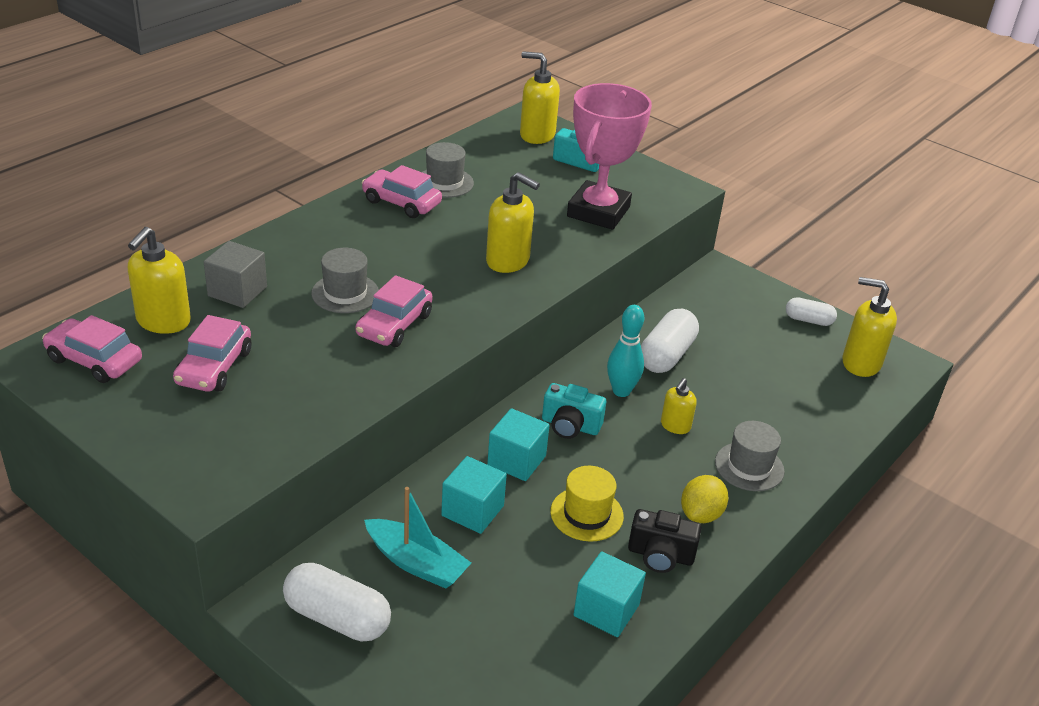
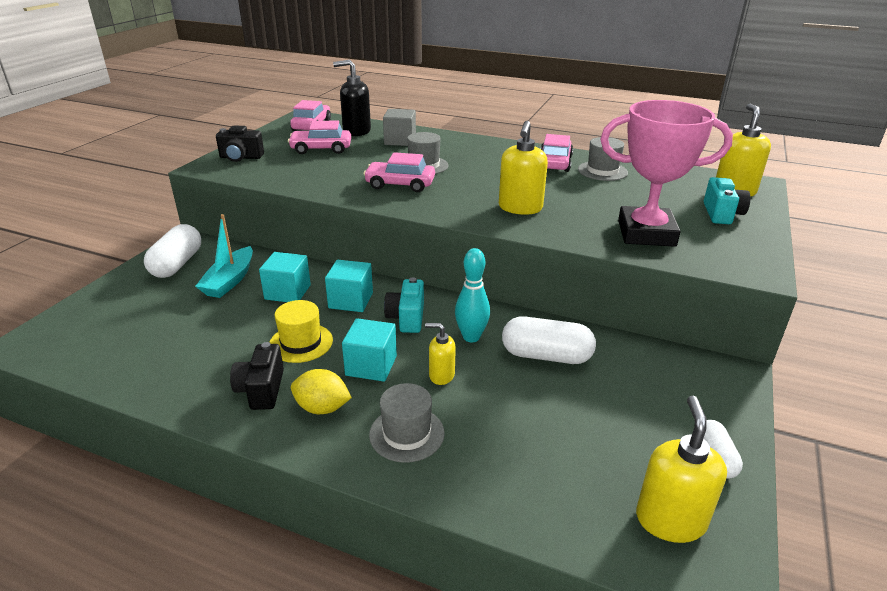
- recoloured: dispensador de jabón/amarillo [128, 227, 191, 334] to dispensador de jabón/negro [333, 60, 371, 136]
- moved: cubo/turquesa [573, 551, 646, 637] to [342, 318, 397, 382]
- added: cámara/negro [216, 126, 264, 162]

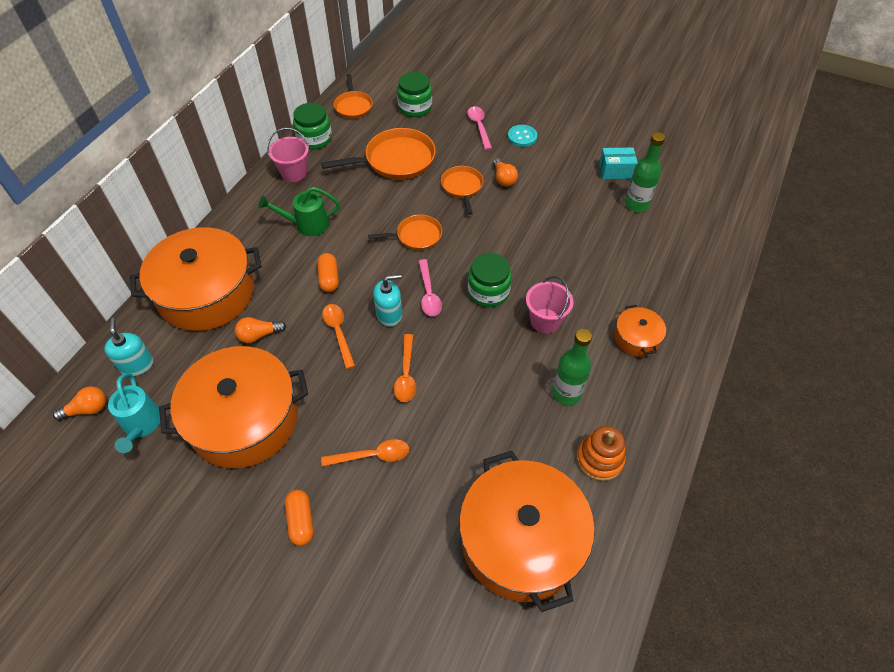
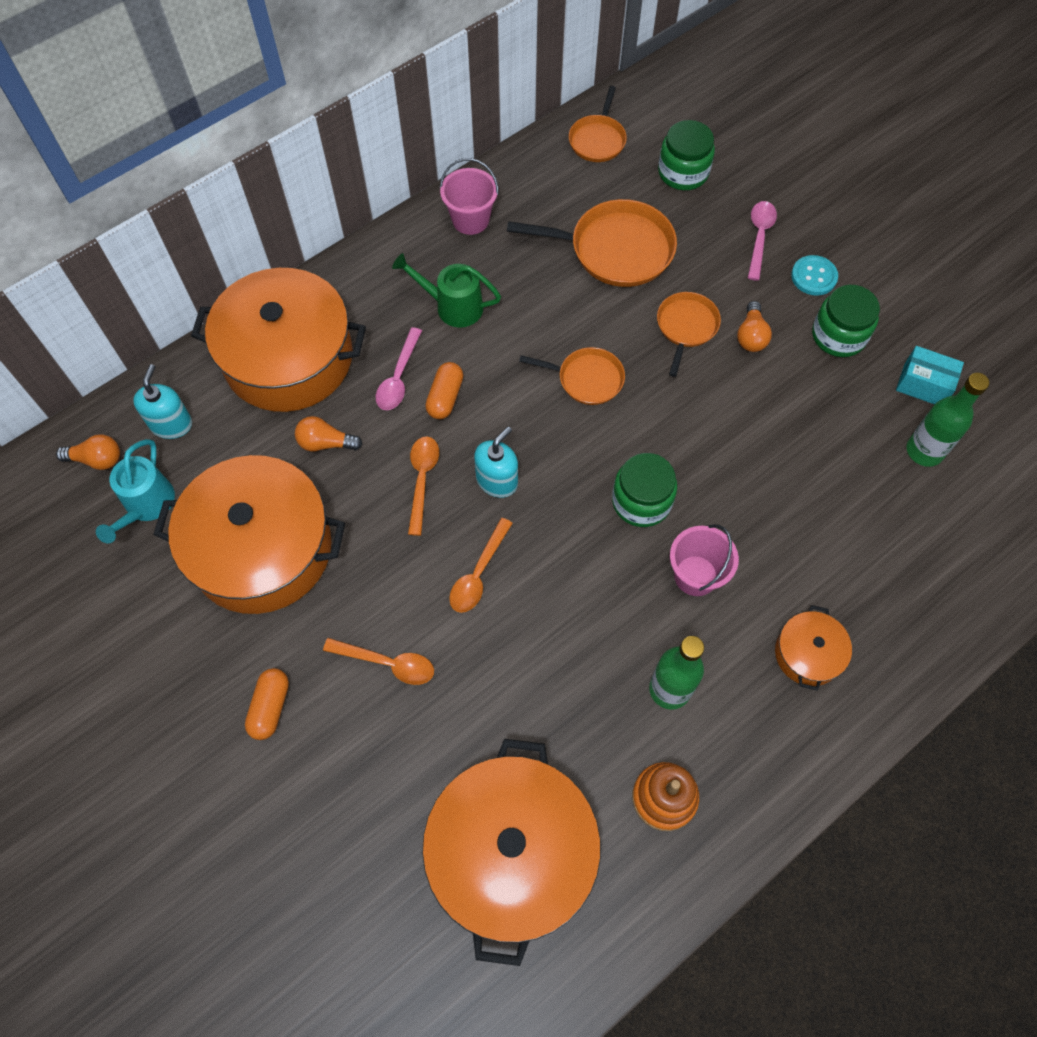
- moved: tarro/verde [293, 103, 332, 150] to [812, 285, 880, 357]
- turned: dispensador de jabón/turquesa [373, 274, 402, 327] = [474, 427, 518, 498] 60 degrees counterclockwise
- moved: cuchara/rosa [418, 259, 442, 316] to [376, 327, 422, 410]

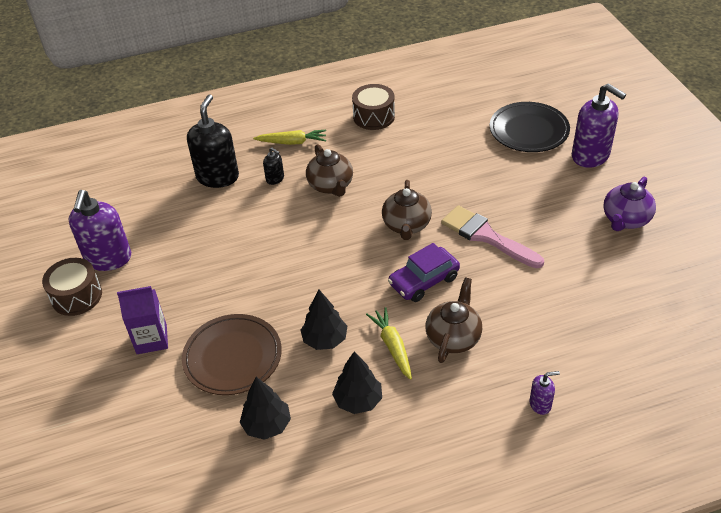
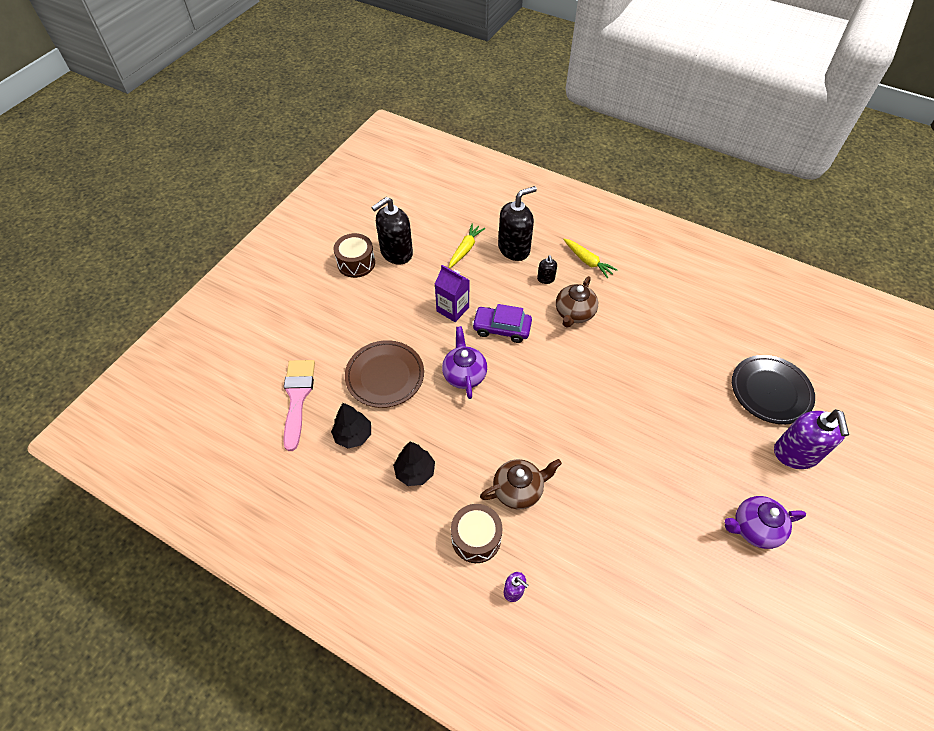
- recoloured: dispensador de jabón/morado [69, 190, 131, 271] to dispensador de jabón/negro [371, 197, 413, 265]
- moved: cartón de leche/morado [117, 286, 168, 354] to [435, 265, 469, 322]
- removed: árbol/negro [301, 290, 347, 350]
- moved: tambor/marrón [352, 84, 395, 130] to [451, 504, 503, 563]
- moved: zanahoria/amarillo [366, 307, 412, 380] to [449, 223, 485, 268]
- removed: tetera/marrón [382, 180, 432, 240]
- moved: coche/morado [388, 243, 460, 302] to [472, 304, 532, 343]
- moved: pincel/rosa [441, 205, 544, 269] to [283, 360, 315, 451]
- added: tetera/morado [442, 326, 487, 399]

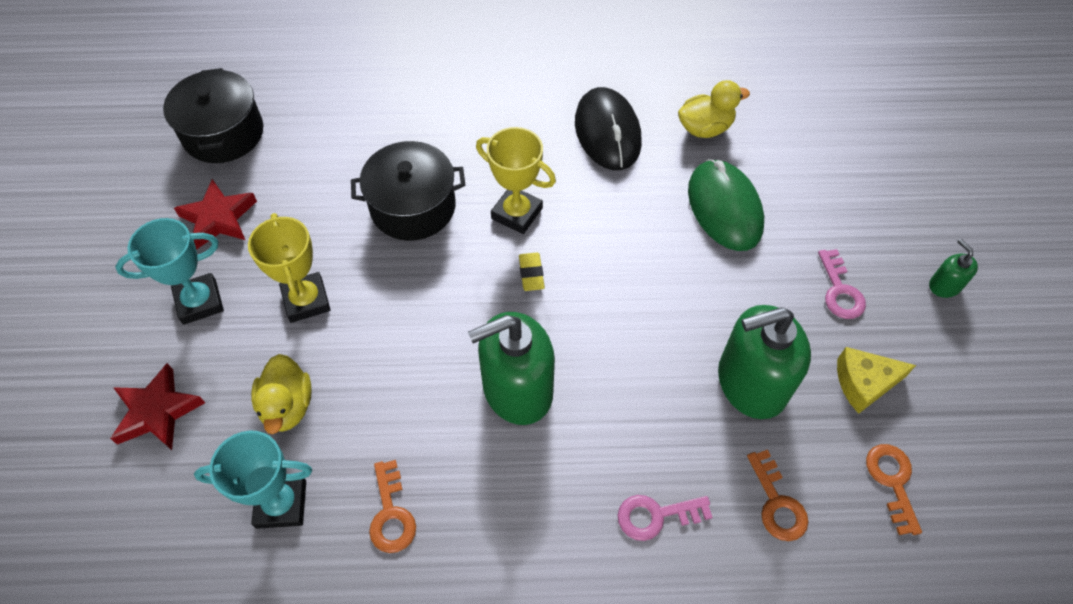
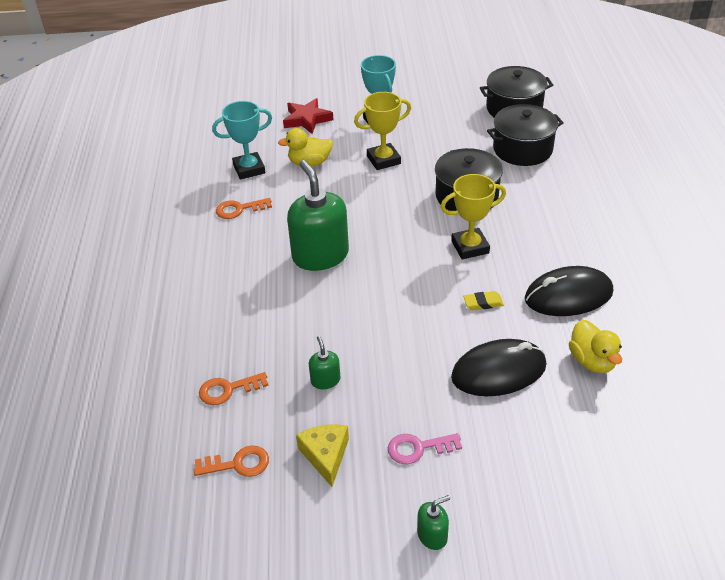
- removed: estrella/rojo [174, 179, 257, 250]
- turned: trofeo/turquesa [194, 431, 312, 529] = [212, 101, 272, 179] 75 degrees clockwise
- turned: trofeo/amarillo [476, 127, 556, 234] = [441, 174, 506, 259] 45 degrees clockwise
- moved: goma de borrar/amarillo [519, 253, 545, 291] to [463, 291, 504, 310]
- removed: llave/rosa [618, 495, 713, 541]
- recoloured: ratón/verde [688, 159, 764, 251] to ratón/negro [451, 339, 546, 396]
- resized: dispensador de jabón/verde [718, 305, 811, 419] = [309, 336, 341, 389] x0.45
- added: olla/negro [487, 104, 564, 166]

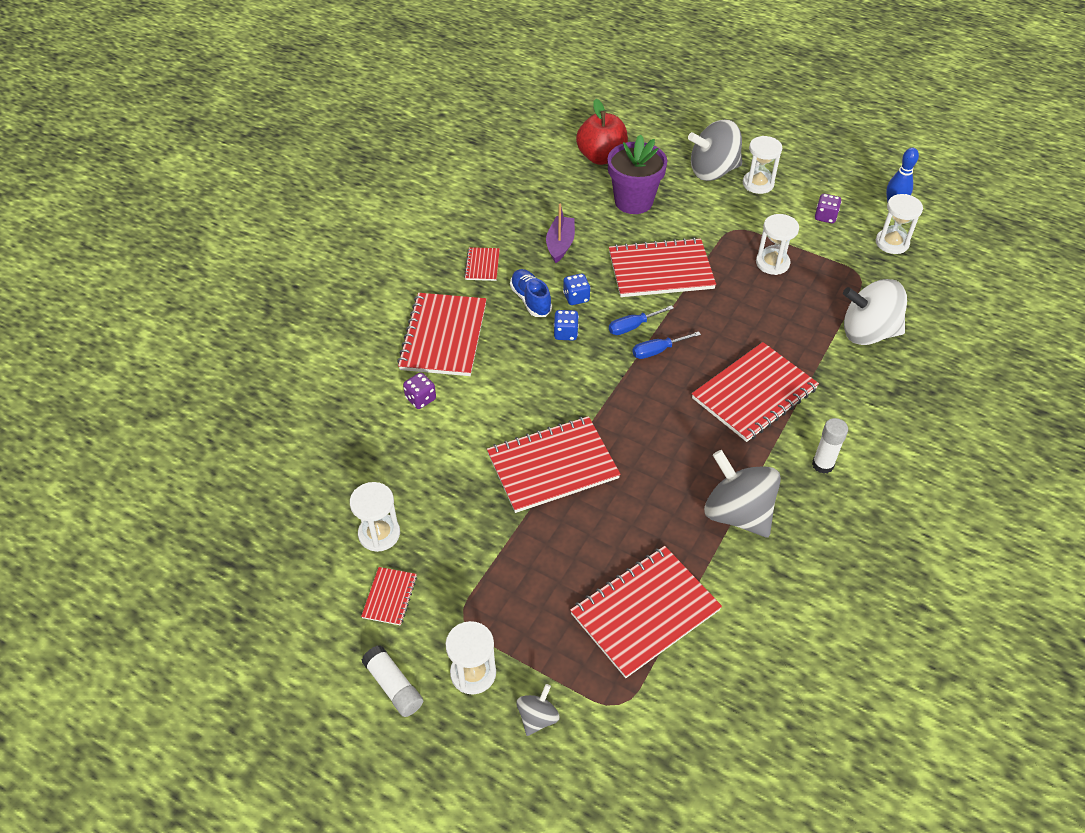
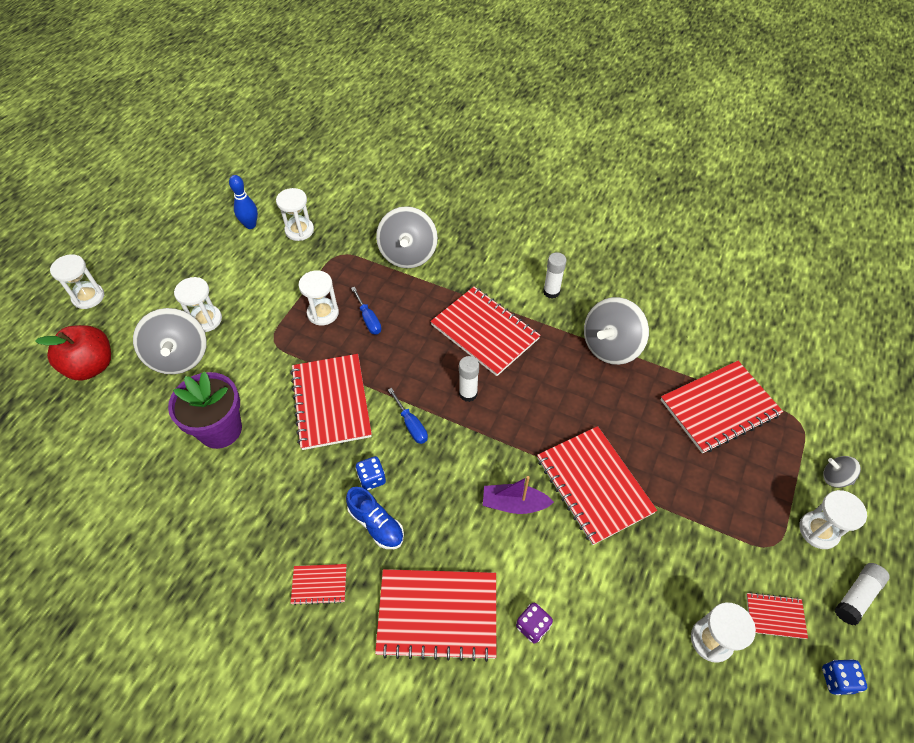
- turned: zapato/azul [510, 269, 552, 317] = [346, 487, 404, 549] 105 degrees counterclockwise
- moved: barco/morado [546, 204, 575, 263] to [483, 476, 554, 514]
- moved: dado/azul [554, 310, 579, 341] to [822, 659, 867, 695]
- turned: cuaderno/rojo [570, 546, 722, 678] = [661, 361, 783, 453] 75 degrees counterclockwise
- moved: manzana/rojo [576, 99, 628, 165] to [35, 325, 111, 381]
- moved: destornillador/azul [632, 331, 701, 359] to [351, 287, 381, 334]
- removed: dado/morado [815, 194, 842, 223]
- recoloured: peonza/blanco [843, 279, 907, 345] to peonza/gris [376, 206, 438, 268]
- added: reloj de arena/blanco [50, 254, 104, 309]
- added: barra de pegamento/blanco [459, 356, 479, 402]

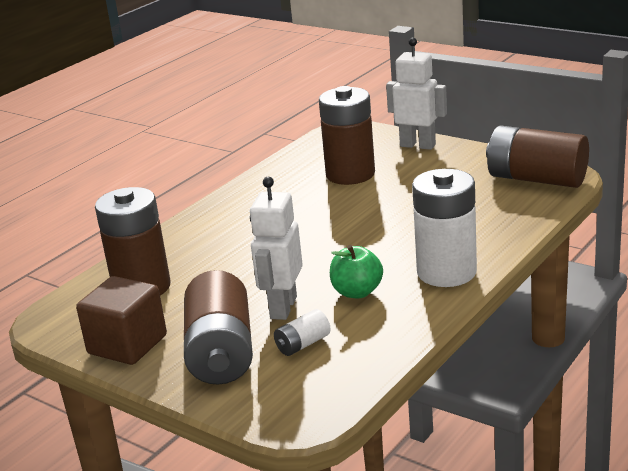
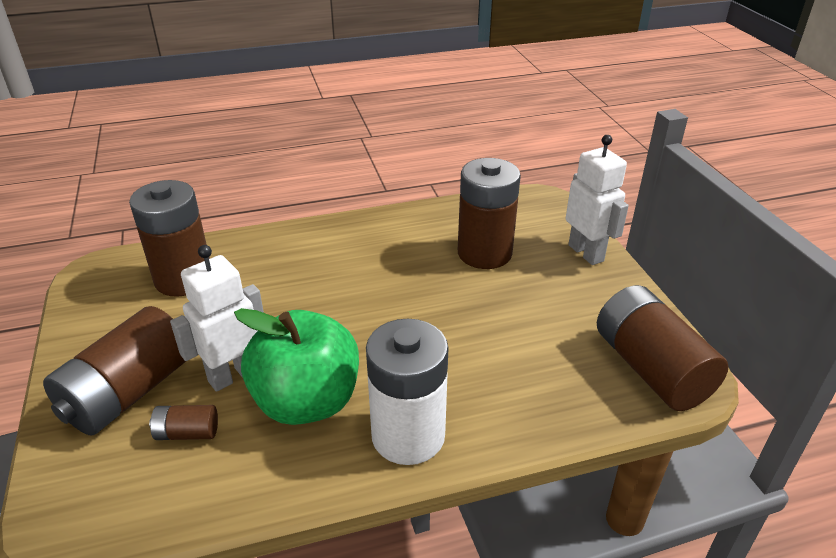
- removed: cubo/marrón [76, 276, 167, 365]
- recoloured: pila/blanco [274, 309, 330, 356] to pila/marrón [149, 405, 218, 440]
- resized: manzana/verde [330, 245, 383, 298] = [234, 308, 359, 425] x1.81

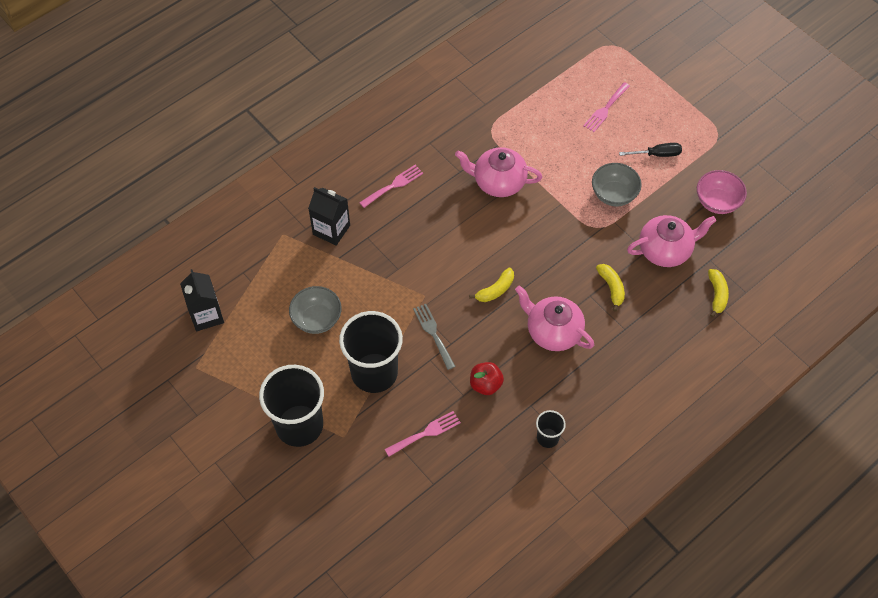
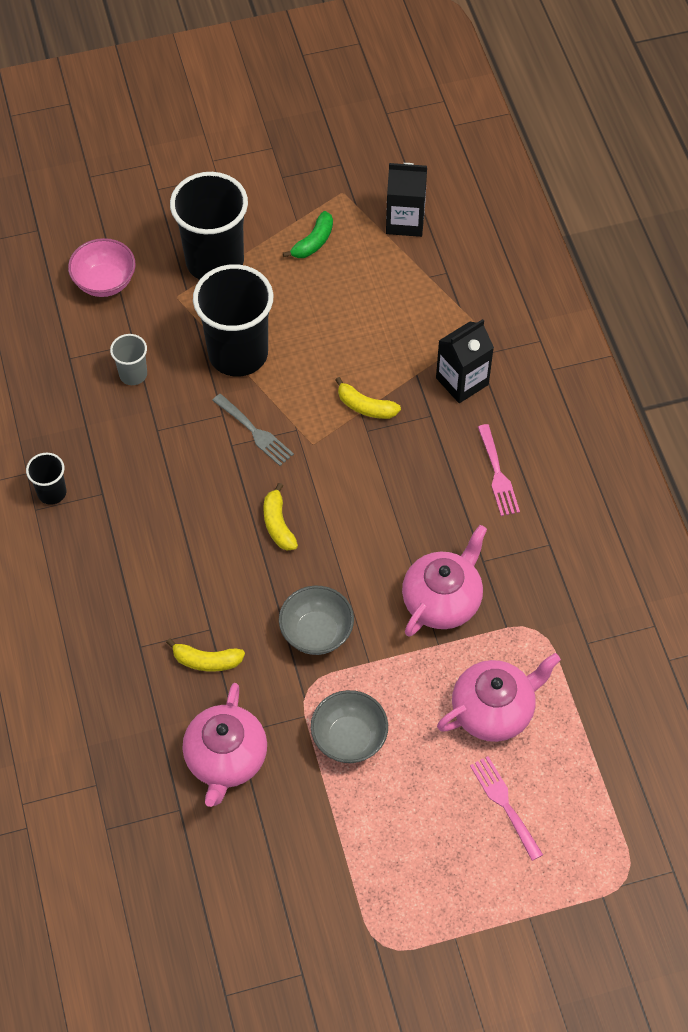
- moved: cuenco/gris [289, 286, 342, 334] to [279, 586, 354, 655]
- replaced: tenedor/rosa [385, 411, 461, 457] to vaso/gris [110, 334, 147, 385]
- turned: tenedor/gris [413, 304, 456, 370] = [212, 394, 294, 466] 45 degrees clockwise
- removed: manzana/rojo [470, 362, 504, 395]
- moved: tetera/rosa [515, 286, 594, 351] to [437, 653, 561, 742]
- removed: destornillador/negro [619, 143, 682, 157]
- moved: cuenco/rosa [697, 170, 747, 214] to [68, 238, 136, 297]
- moved: plátano/amarillo [708, 269, 729, 318] to [336, 377, 401, 419]
- added: plátano/verde [283, 211, 333, 258]

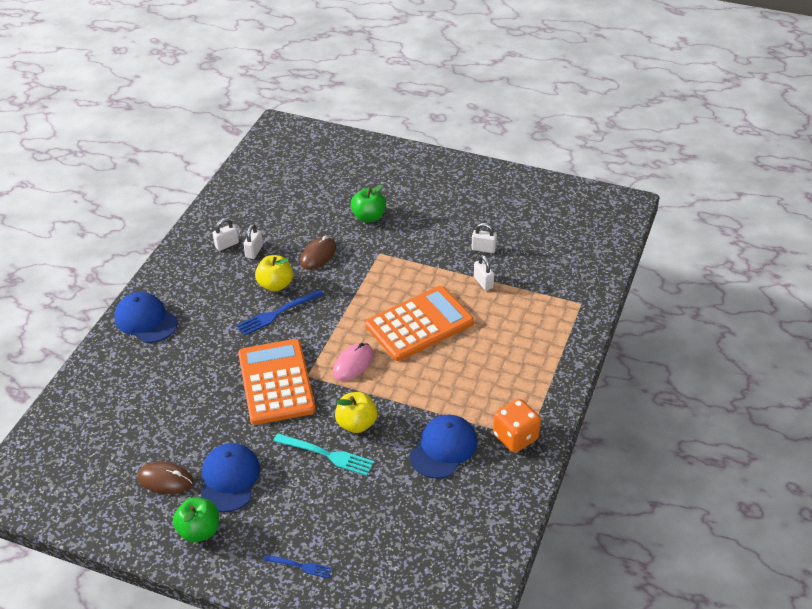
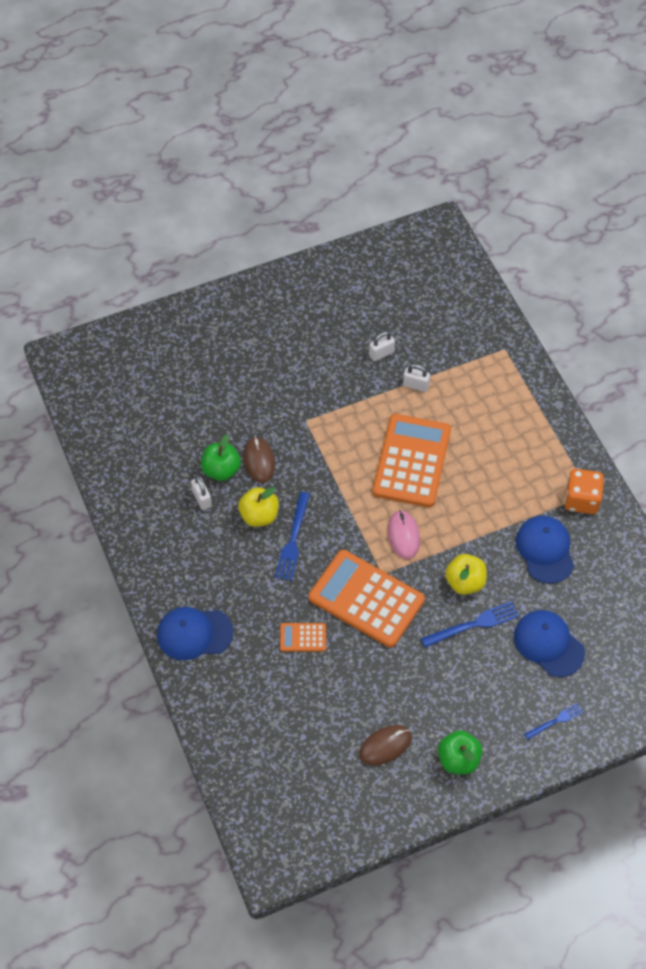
- moved: gorra/azul [201, 443, 260, 513] to [514, 610, 585, 677]
- removed: candado/blanco [212, 218, 239, 251]
- recoloured: tenedor/turquesa [273, 433, 374, 476] to tenedor/azul [421, 601, 519, 648]
- moved: manzana/verde [351, 185, 386, 222] to [201, 435, 241, 481]
- added: calculadora/naranja [280, 623, 326, 652]

